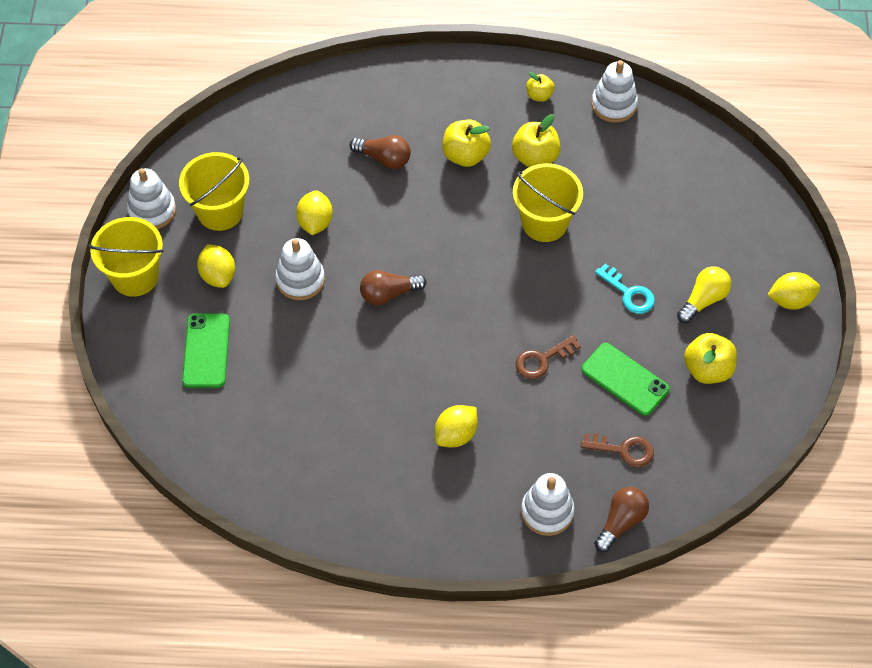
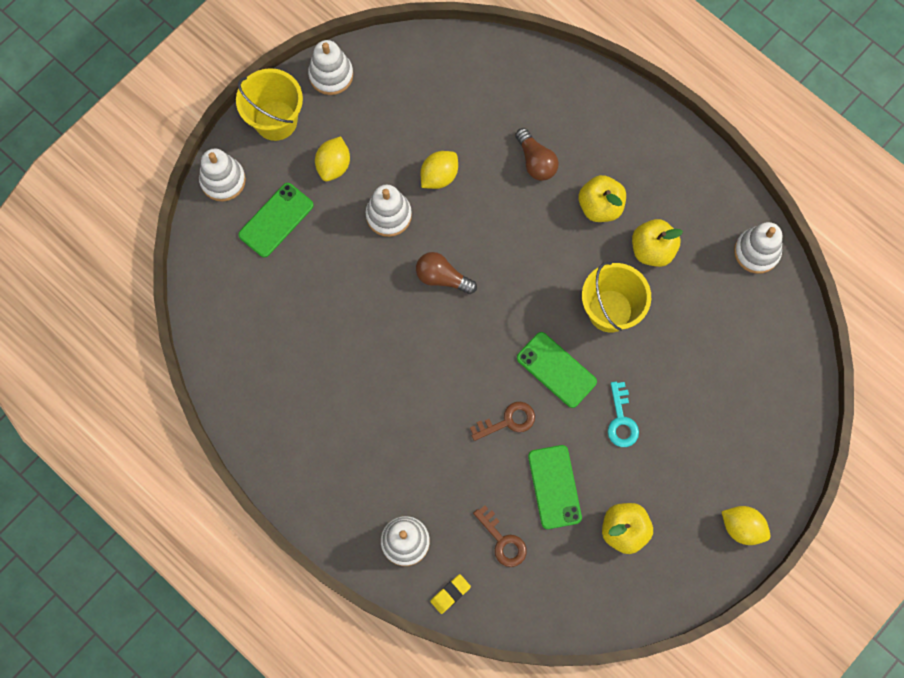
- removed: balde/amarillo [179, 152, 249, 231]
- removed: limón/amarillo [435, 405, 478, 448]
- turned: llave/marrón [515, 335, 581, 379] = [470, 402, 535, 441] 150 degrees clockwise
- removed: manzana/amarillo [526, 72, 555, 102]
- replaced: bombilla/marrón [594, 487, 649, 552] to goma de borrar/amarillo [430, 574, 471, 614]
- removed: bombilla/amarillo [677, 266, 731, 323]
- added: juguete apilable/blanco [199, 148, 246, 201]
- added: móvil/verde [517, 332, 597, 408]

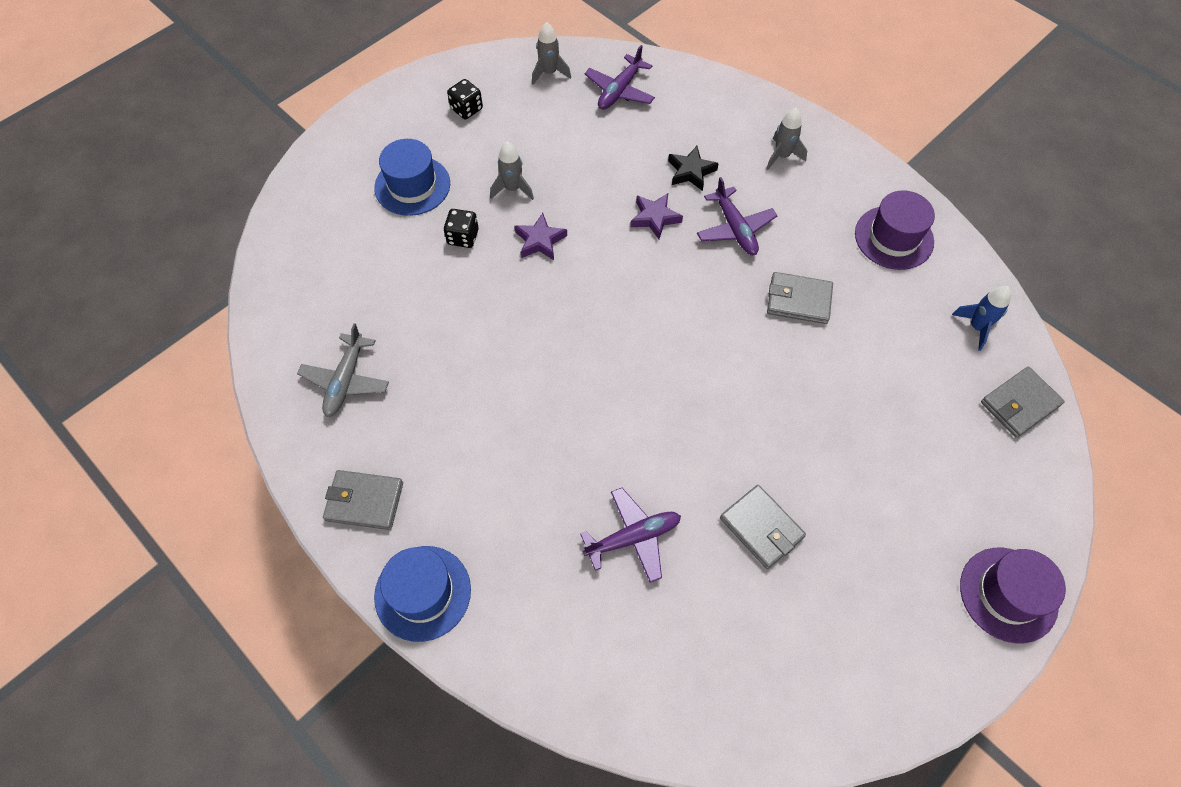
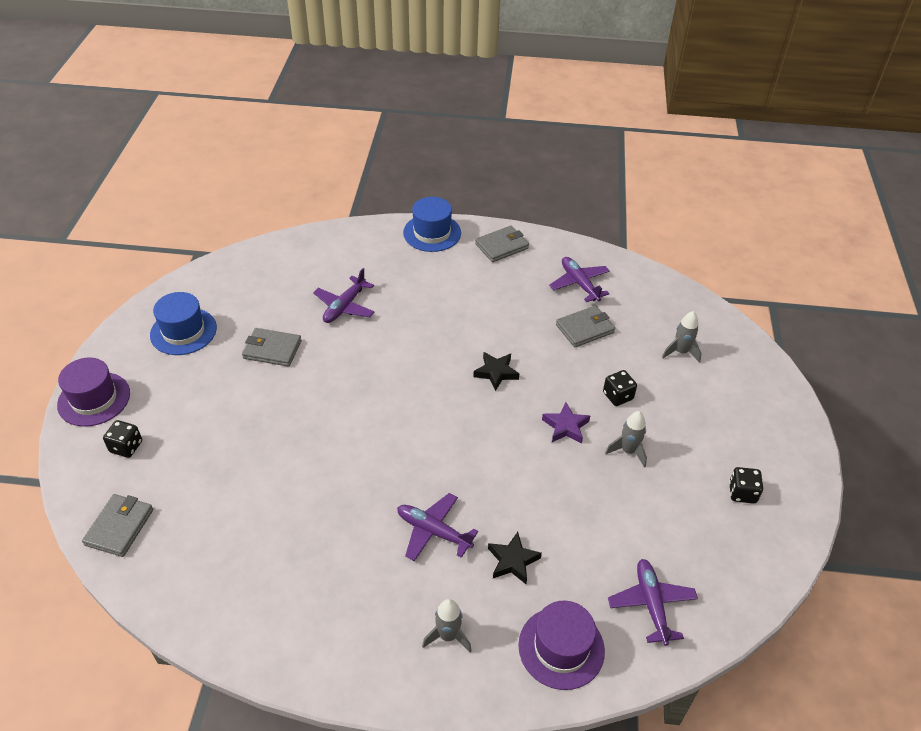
- recoloured: avión/gris [297, 323, 389, 417] to avión/morado [549, 257, 610, 302]
- moved: sombrero/azul [374, 139, 450, 216] to [150, 292, 217, 355]
- moved: cohete/gris [532, 22, 571, 85] to [662, 311, 702, 363]
- removed: estrella/morado [631, 193, 683, 239]
- moved: cartera/gris [767, 272, 833, 324] to [556, 305, 615, 347]
- moved: sombrero/morado [855, 190, 935, 270] to [518, 601, 605, 690]
- removed: cohete/azul [952, 286, 1011, 351]
- added: dado/negro [103, 420, 142, 458]
- added: estrella/negro [473, 352, 519, 391]

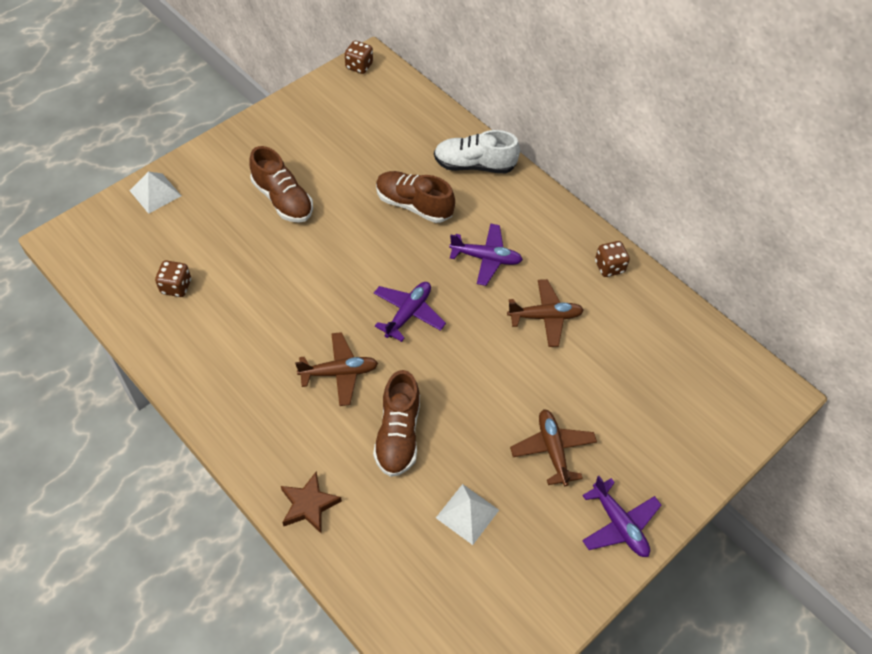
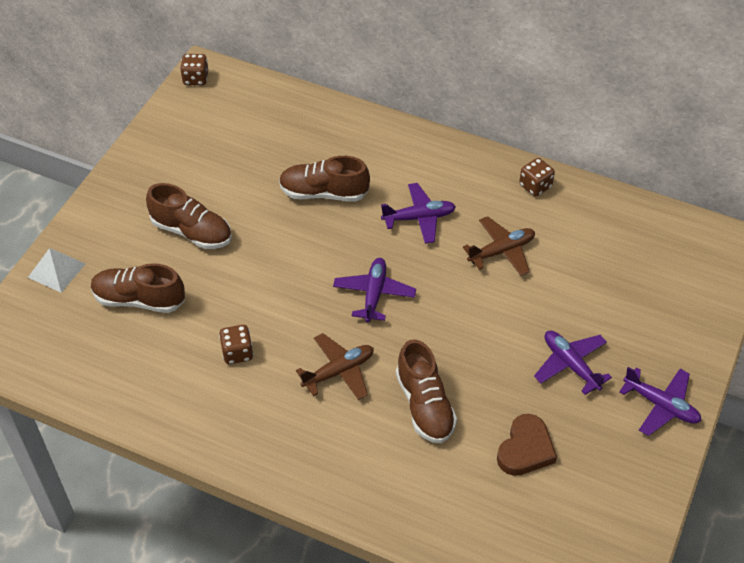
- moved: dado/marrón [155, 261, 191, 297] to [219, 325, 253, 364]
- removed: estrella/marrón [281, 472, 342, 533]
- removed: zapato/blanco [434, 130, 520, 173]
- replaced: pirámide/blanco [436, 484, 499, 545] to corazón/marrón [497, 414, 557, 476]
- recoloured: avión/marrón [510, 409, 597, 486] to avión/morado [534, 330, 612, 395]
- added: zapato/marrón [91, 263, 185, 313]

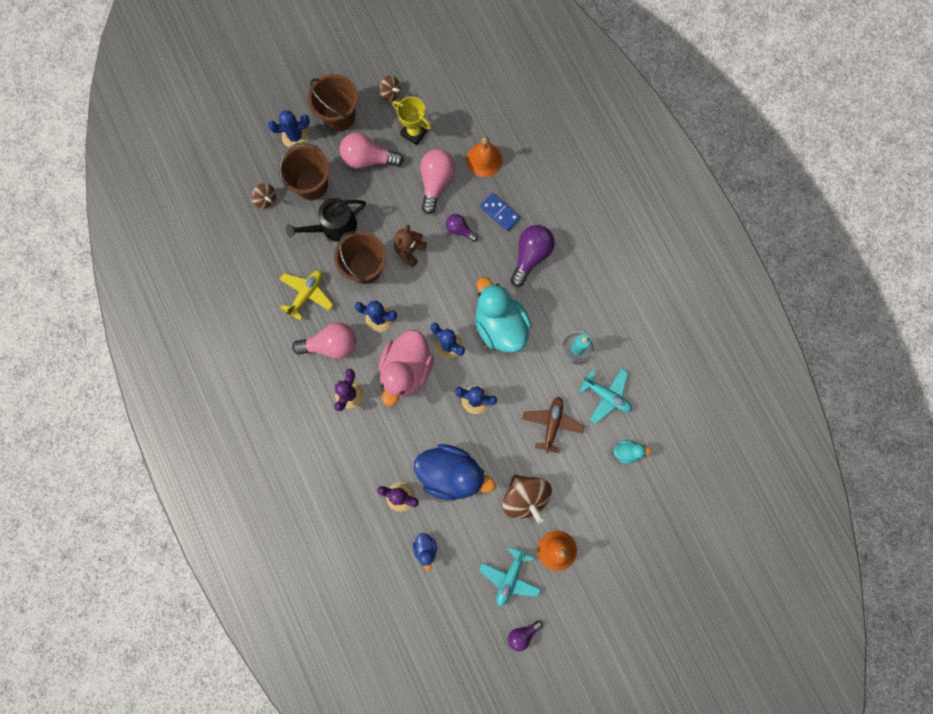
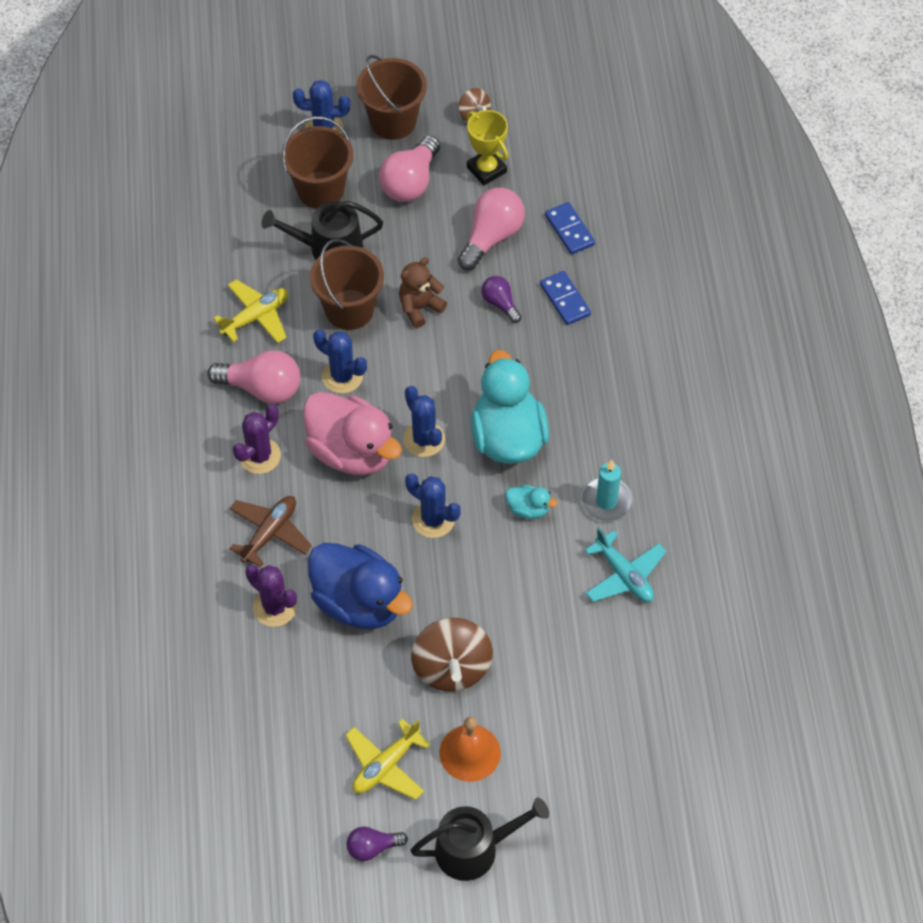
- removed: peonza/marrón [251, 183, 276, 209]
- turned: bombilla/rosa [340, 133, 404, 169] = [379, 136, 440, 202] 90 degrees counterclockwise
- turned: pato/rosa [379, 330, 434, 406] = [303, 392, 402, 475] 90 degrees counterclockwise
- removed: pato/azul [413, 533, 437, 571]
- replaced: campana/naranja [466, 137, 502, 177] to ficha de dominó/azul [545, 202, 595, 254]
- recoloured: avión/turquesa [479, 547, 541, 606] to avión/amarillo [345, 719, 430, 800]
- removed: bombilla/morado [511, 225, 555, 287]
- moved: avión/marrón [522, 397, 584, 453] to [229, 496, 312, 567]
- moved: pato/turquesa [614, 440, 651, 464] to [506, 485, 557, 519]
- added: regadera/negro [410, 798, 549, 881]

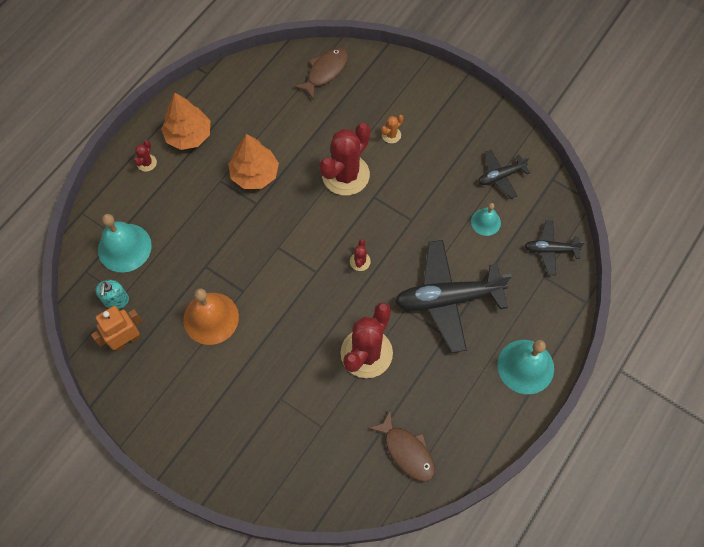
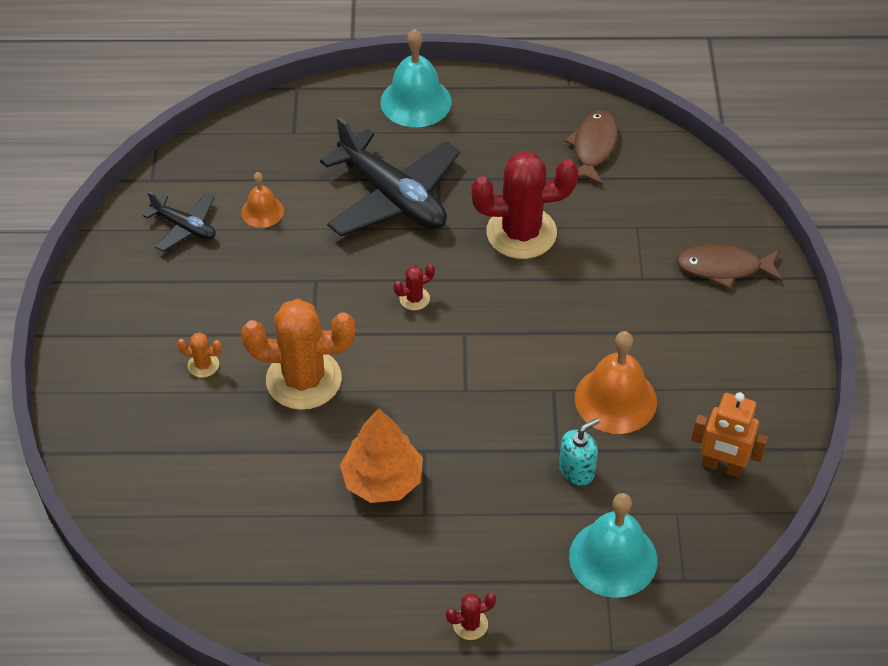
- moved: dispensador de jabón/turquesa [95, 280, 129, 309] to [559, 418, 599, 486]
- removed: árbol/naranja [161, 93, 210, 150]
- moved: pez/marrón [294, 48, 348, 100] to [676, 244, 782, 289]
- recoloured: cactus/rojo [319, 123, 371, 196] to cactus/naranja [241, 299, 355, 410]
- recoloured: campana/turquesa [471, 203, 501, 236] to campana/naranja [241, 172, 284, 228]
- removed: avión/negro [525, 220, 585, 275]

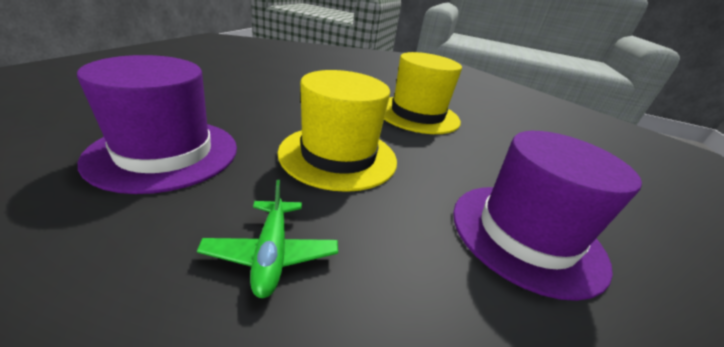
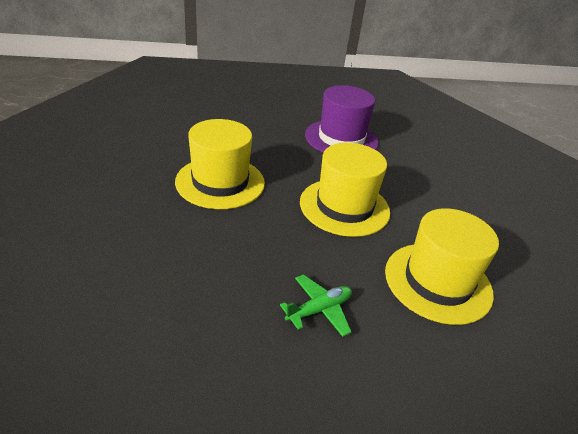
- recoloured: sombrero/morado [77, 55, 237, 194] to sombrero/amarillo [385, 208, 499, 325]
- moved: avión/verde [197, 180, 338, 298] to [280, 274, 352, 337]

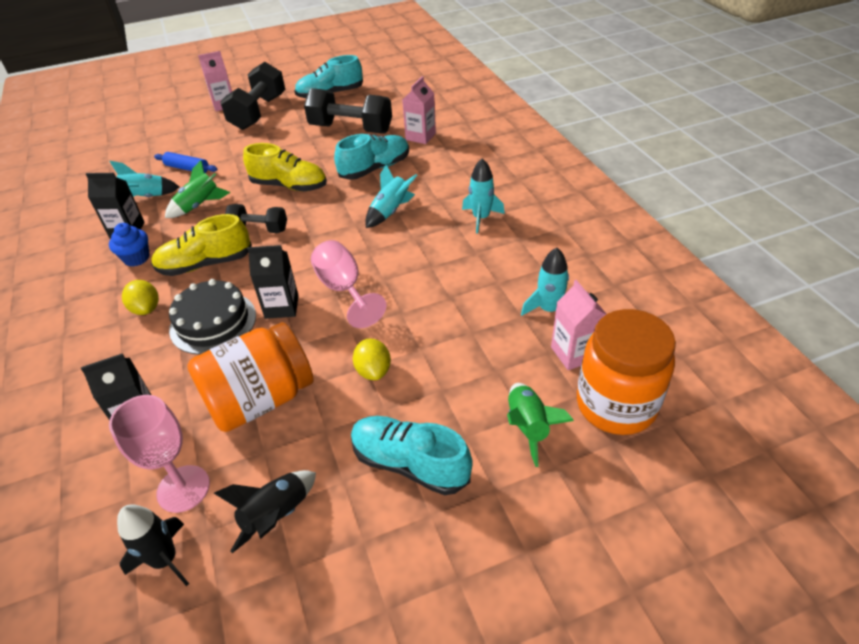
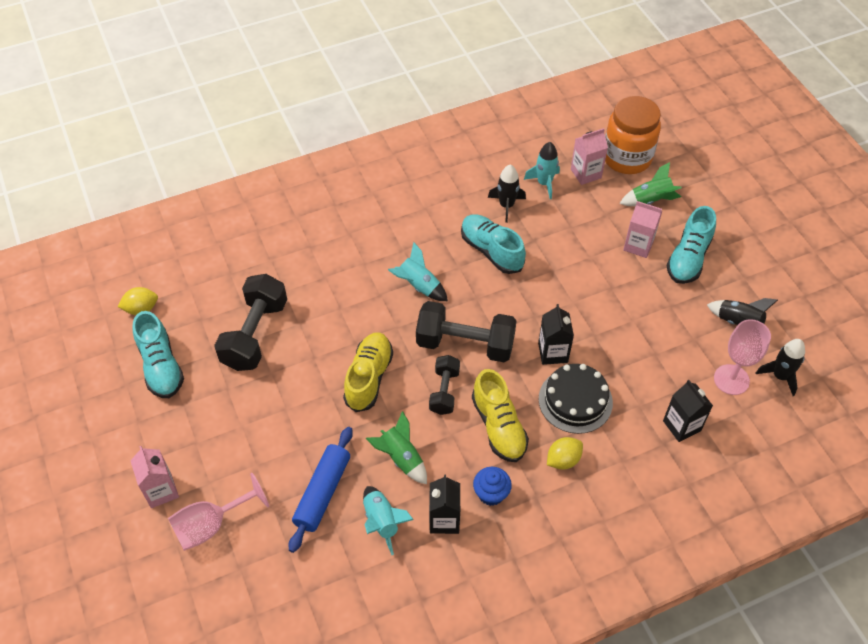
- resized: rodillo/azul [154, 152, 218, 173] = [289, 427, 353, 553] x1.54
- removed: tarro/naranja [187, 322, 314, 432]
- moved: mancuerna/negro [220, 62, 285, 130] to [416, 301, 517, 362]
- moved: copa/rosa [311, 240, 387, 328] to [168, 473, 269, 551]
- moved: zapato/turquesa [334, 134, 409, 180] to [461, 214, 526, 274]
- moved: limón/amarillo [353, 338, 391, 380] to [117, 287, 158, 315]
- moved: cartón de leche/rosa [402, 76, 436, 144] to [623, 201, 662, 258]
- removed: cohete/turquesa [462, 159, 505, 234]
- added: cohete/negro [488, 164, 526, 223]

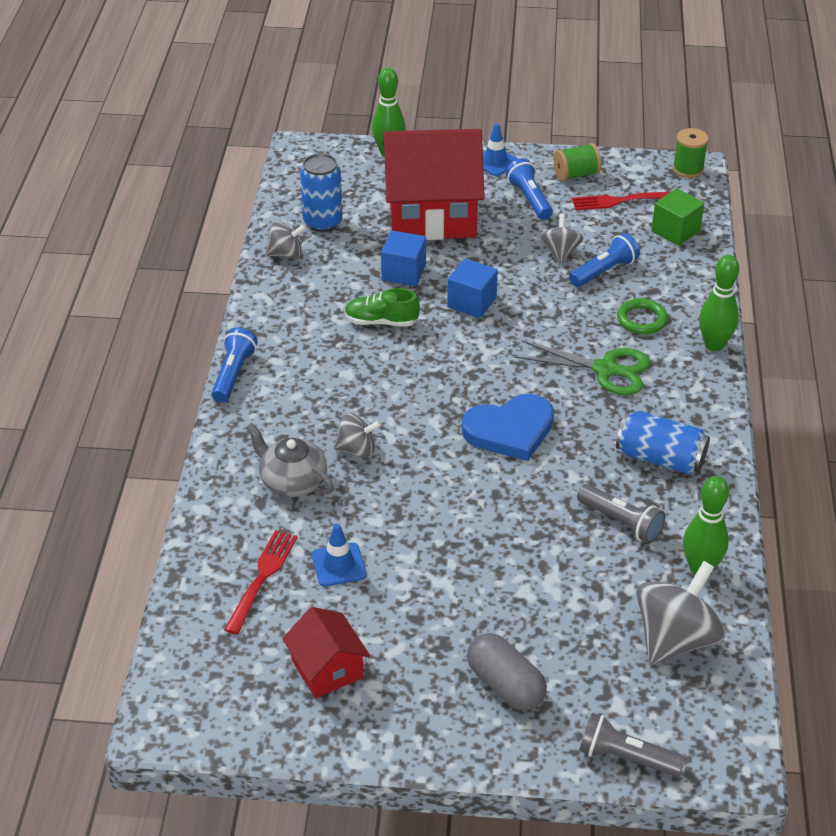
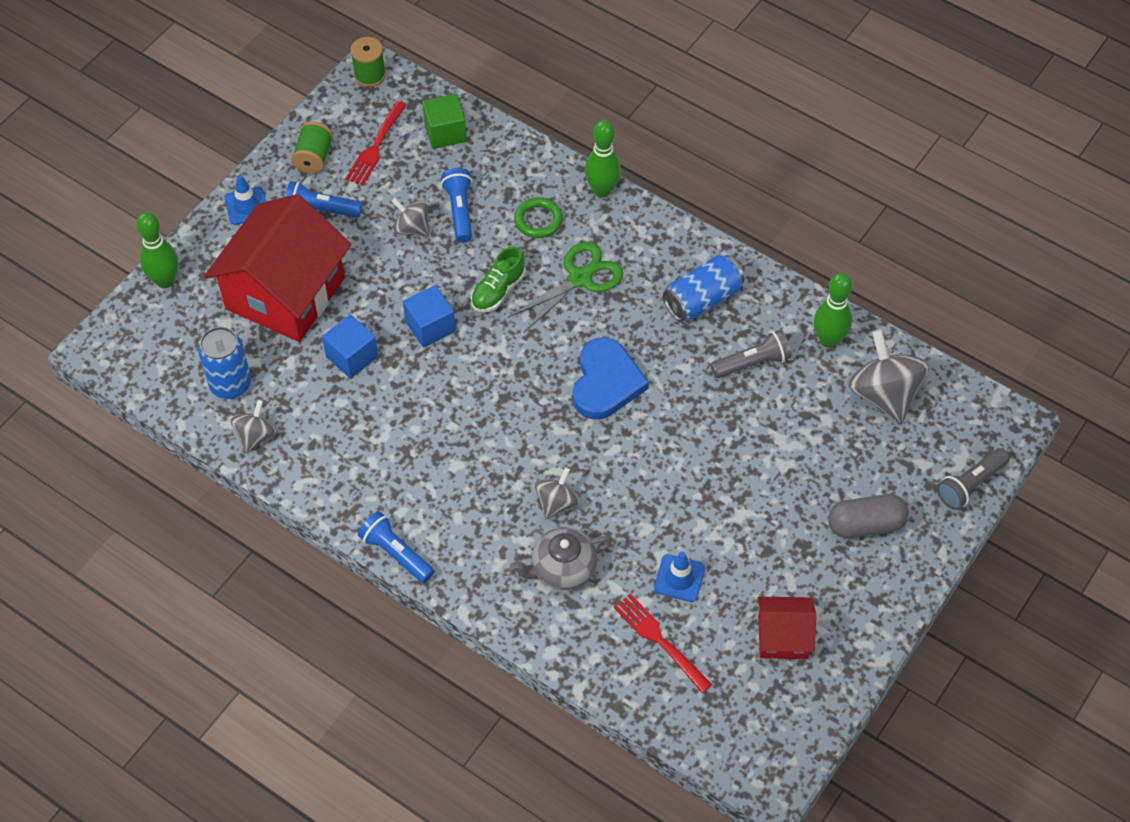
- moved: zapato/verde [344, 288, 420, 327] to [471, 247, 525, 312]

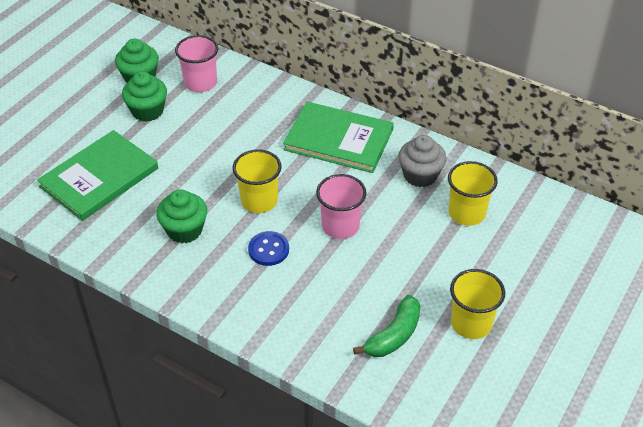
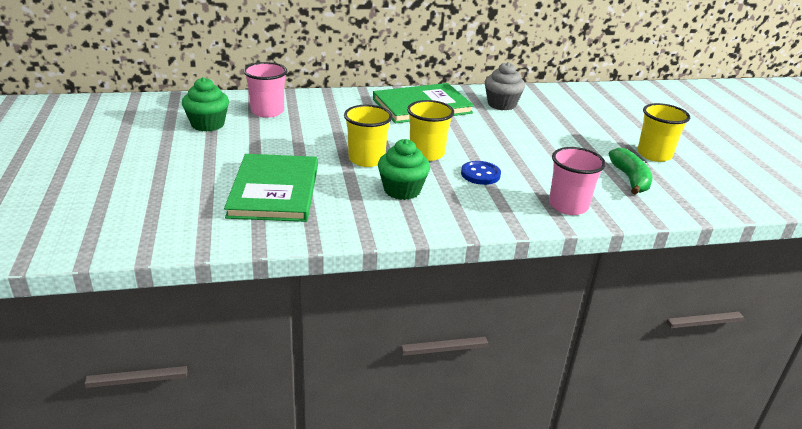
- removed: magdalena/verde [122, 71, 167, 122]
- moved: vaso/rosa [316, 174, 367, 239] to [549, 147, 606, 215]
- moved: vaso/amarillo [448, 161, 498, 226] to [344, 105, 393, 167]

